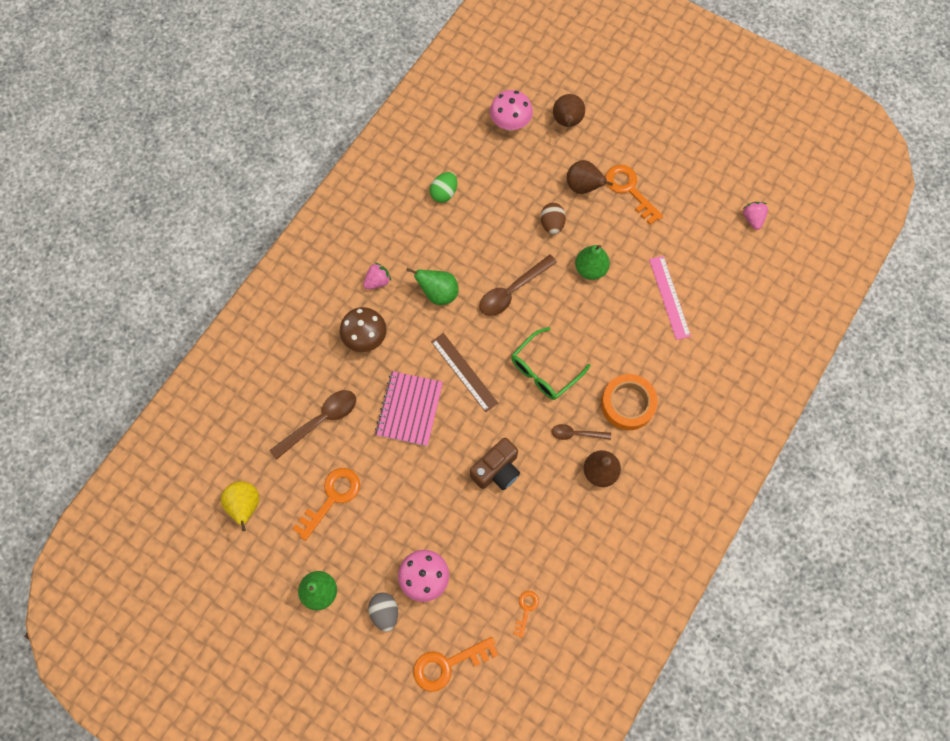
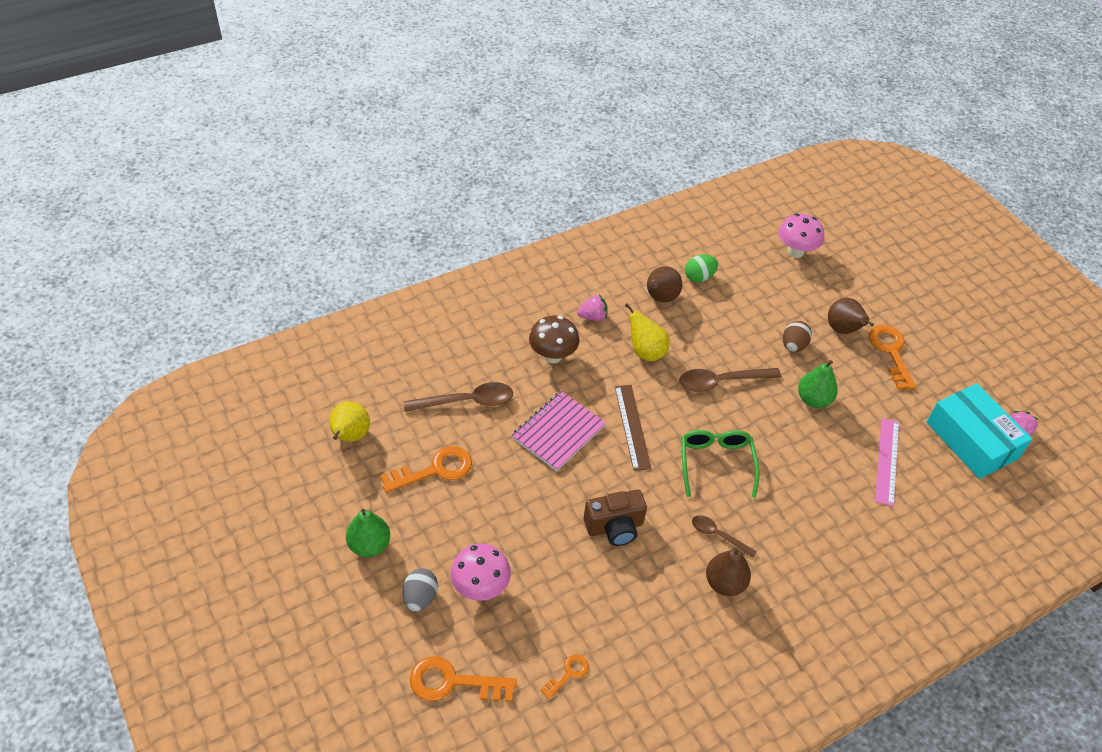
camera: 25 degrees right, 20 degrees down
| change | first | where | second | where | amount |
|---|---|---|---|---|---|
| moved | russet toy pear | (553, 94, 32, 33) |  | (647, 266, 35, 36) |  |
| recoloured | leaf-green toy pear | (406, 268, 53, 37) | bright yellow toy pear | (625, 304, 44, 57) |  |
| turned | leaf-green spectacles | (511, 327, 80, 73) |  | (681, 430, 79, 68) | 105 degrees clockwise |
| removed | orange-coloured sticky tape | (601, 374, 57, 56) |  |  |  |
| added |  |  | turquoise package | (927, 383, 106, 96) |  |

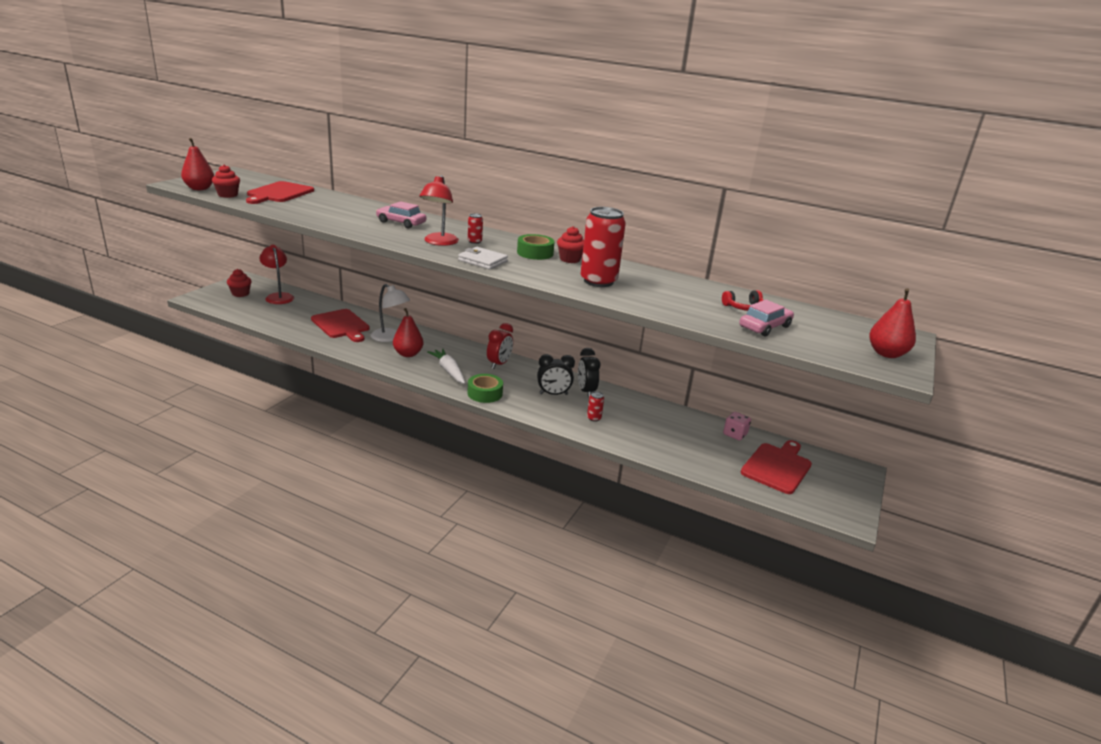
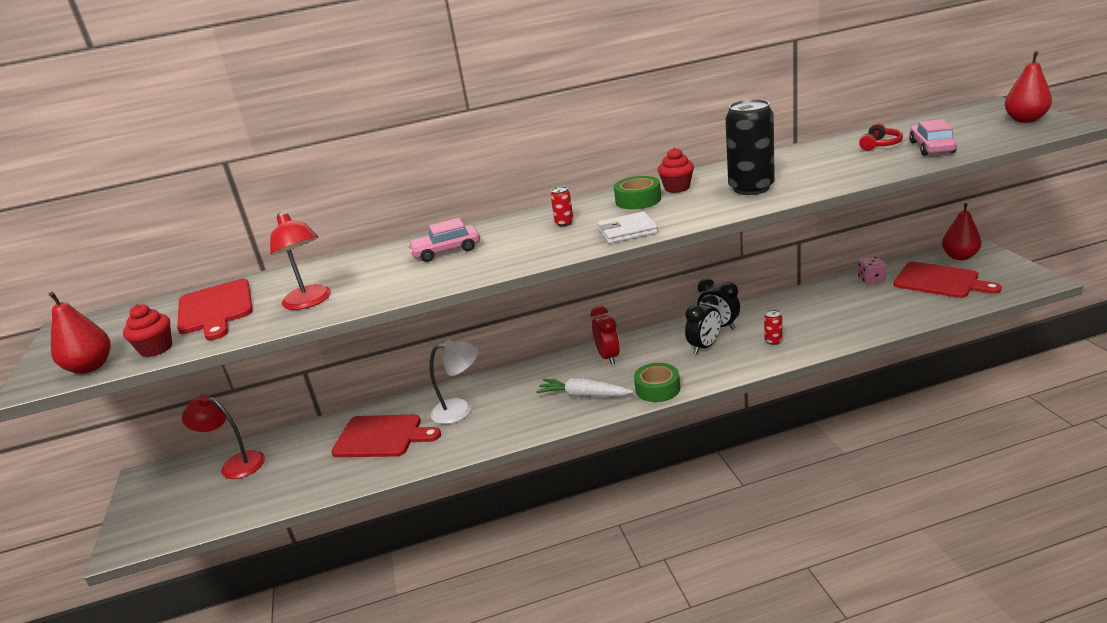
camera: 35 degrees left, 0 degrees up
| change | first | where | second | where | amount |
|---|---|---|---|---|---|
| moved | crimson reading lamp | (419, 175, 40, 71) |  | (270, 212, 61, 98) |  |
| recoloured | crimson can | (581, 207, 45, 80) | black can | (725, 99, 50, 96) |  |
| removed | crimson fairy cake | (227, 269, 25, 28) |  |  |  |
| moved | crimson toy pear | (393, 308, 30, 49) |  | (942, 203, 40, 57) |  |
| turned | crimson bread board | (741, 440, 71, 54) |  | (893, 262, 109, 36) | 135 degrees clockwise |

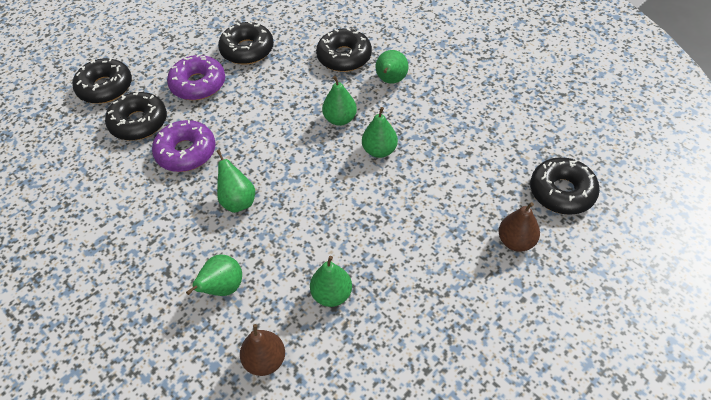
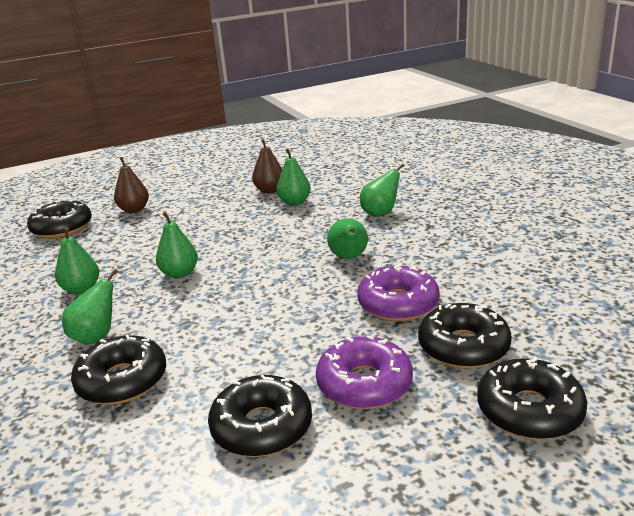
camera: 160 degrees left, 25 degrees down
| change | first | where | second | where | amount |
|---|---|---|---|---|---|
| moved | leaf-green toy pear | (322, 76, 35, 50) |  | (55, 227, 44, 67) |  |
| moved | russet toy pear | (240, 324, 45, 52) |  | (252, 139, 30, 54) |  |

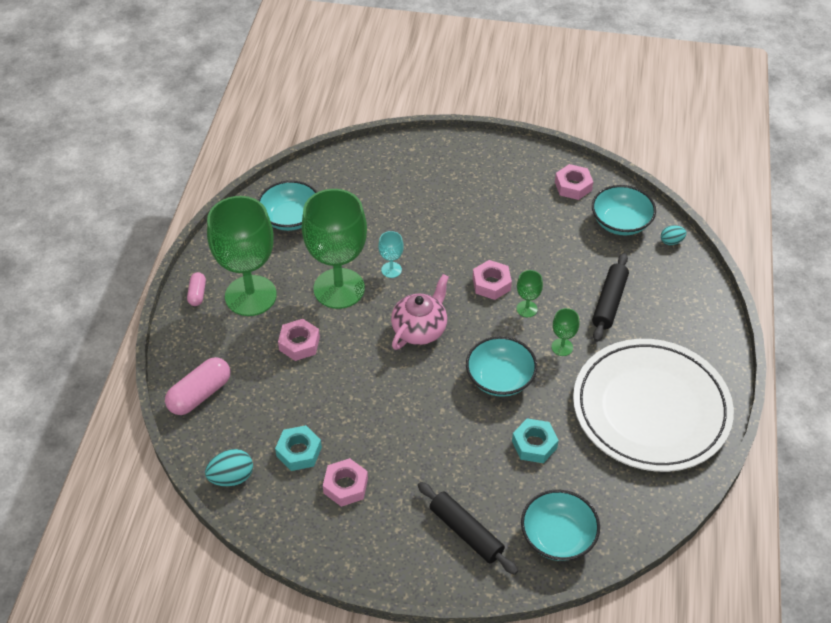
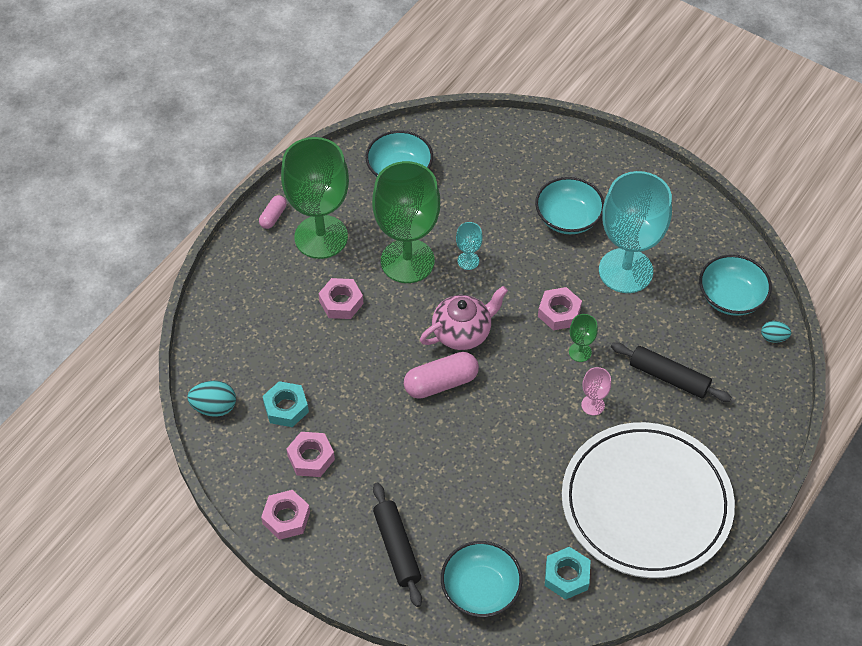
camera: 25 degrees right, 5 degrees up
| change | first | where | second | where | amount |
|---|---|---|---|---|---|
| moved | rosy nut | (555, 164, 38, 36) |  | (261, 490, 49, 50) |  |
| turned | black dough roller | (592, 253, 37, 89) |  | (611, 342, 121, 60) | 75 degrees clockwise |
| recoloured | leaf-green goblet | (551, 308, 28, 48) | rosy goblet | (581, 367, 30, 49) |  |
| moved | turquoise deep dish | (466, 336, 71, 61) |  | (535, 177, 69, 57) |  |
| moved | rosy capsule | (165, 357, 65, 58) |  | (404, 352, 75, 47) |  |
| moved | turquoise nut | (512, 418, 47, 45) |  | (545, 547, 46, 53) |  |
| added |  |  | turquoise goblet | (599, 171, 73, 122) |  |

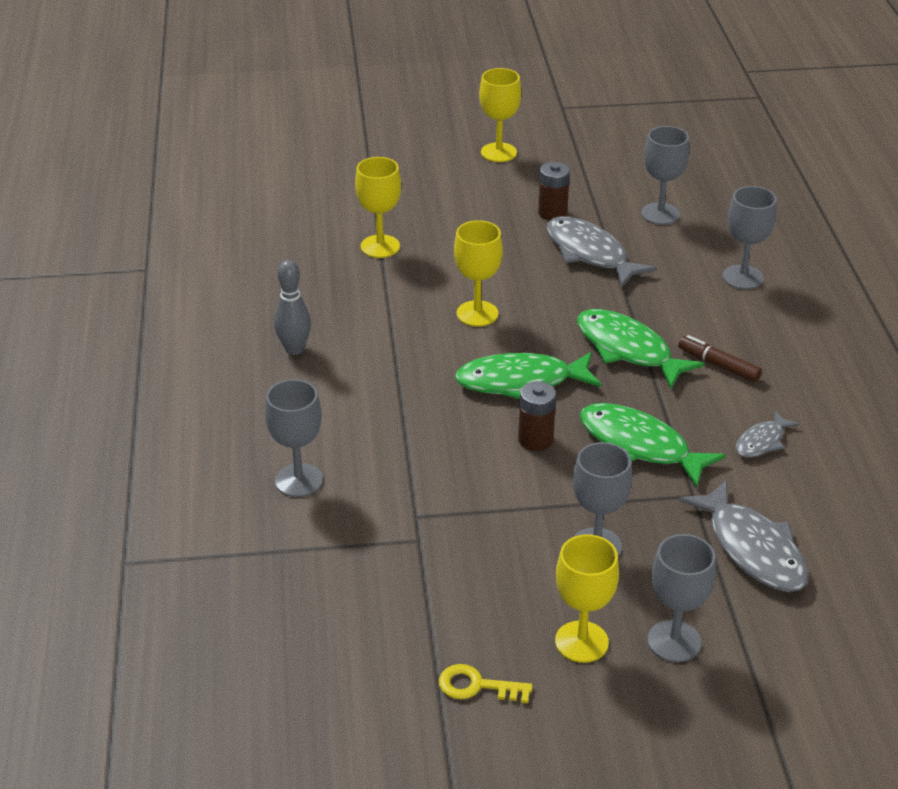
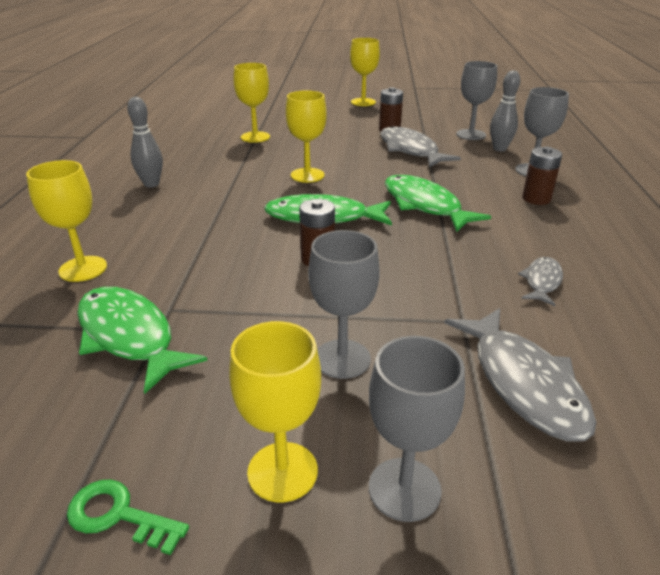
camera: 10 degrees right, 5 degrees down
| change | first | where | second | where | amount |
|---|---|---|---|---|---|
| removed | russet marker pen | (678, 335, 84, 47) |  |  |  |
| recoloured | ash-grey goblet | (265, 379, 58, 118) | bright yellow goblet | (26, 160, 81, 122) |  |
| moved | leaf-green fish | (580, 403, 146, 84) |  | (77, 287, 130, 107) |  |
| turned | ash-grey fish | (735, 410, 65, 48) |  | (518, 257, 45, 49) | 150 degrees clockwise |
| recoloured | bright yellow key | (439, 664, 94, 39) | leaf-green key | (67, 479, 122, 76) |  |
| added |  |  | ash-grey bowling pin | (490, 70, 30, 82) |  |
| added |  |  | russet power cell | (522, 147, 40, 58) |  |

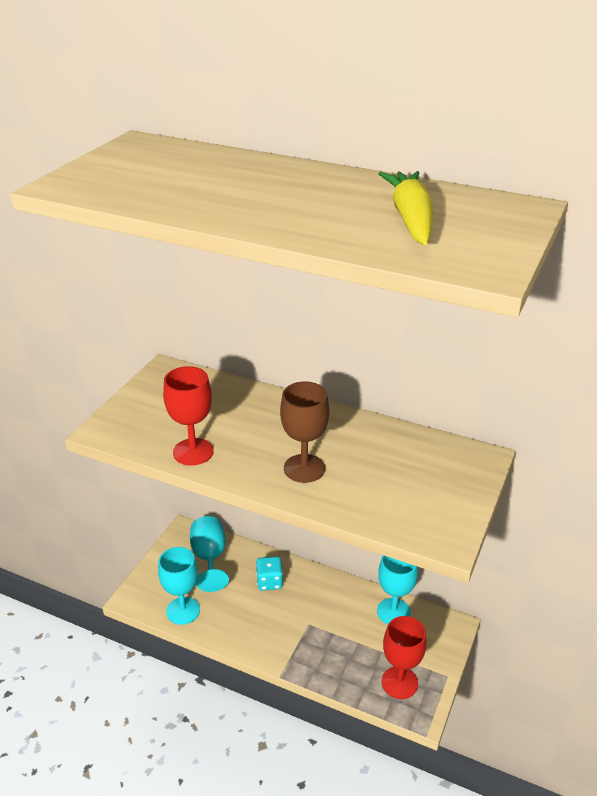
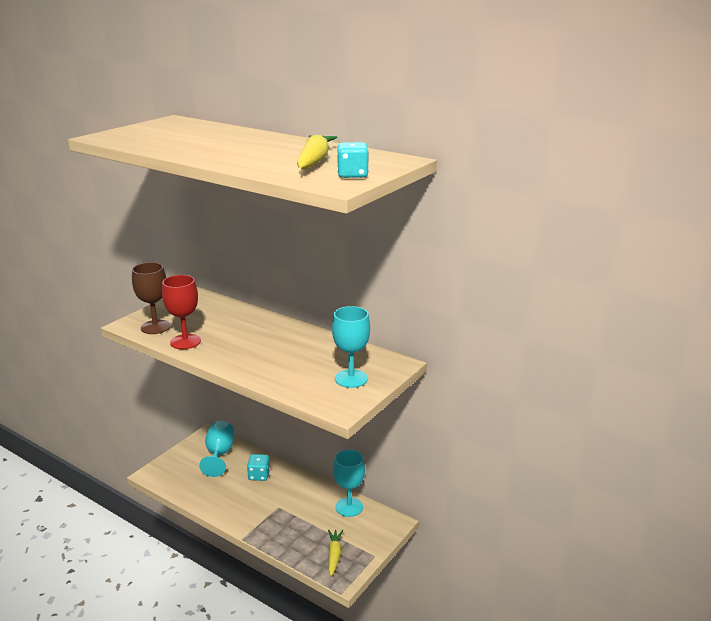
camera: 10 degrees right, 10 degrees down
| change | first | where | second | where | amount |
|---|---|---|---|---|---|
| moved | russet goblet | (280, 382, 49, 101) |  | (132, 262, 39, 72) |  |
| moved | turquoise goblet | (158, 547, 42, 78) |  | (332, 306, 38, 82) |  |
| replaced | crimson goblet | (382, 616, 44, 83) | bright yellow toy carrot | (328, 530, 15, 46) |  |
| added |  |  | turquoise game die | (337, 142, 32, 36) |  |

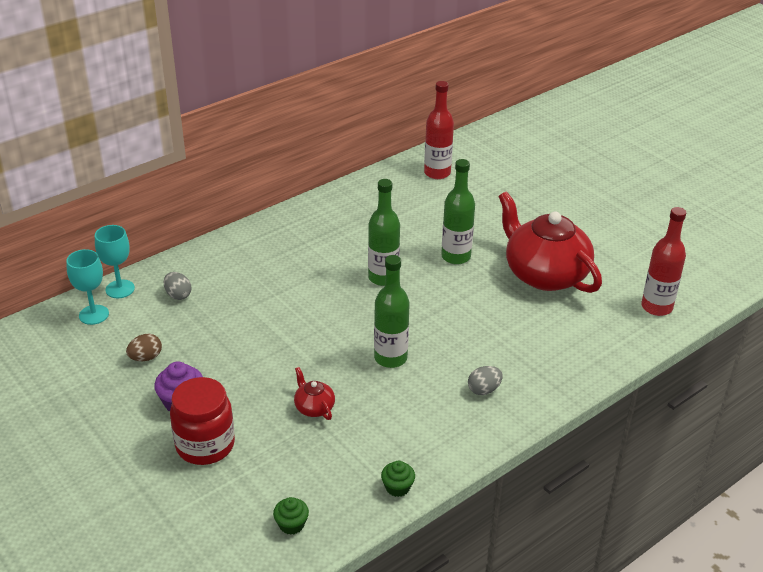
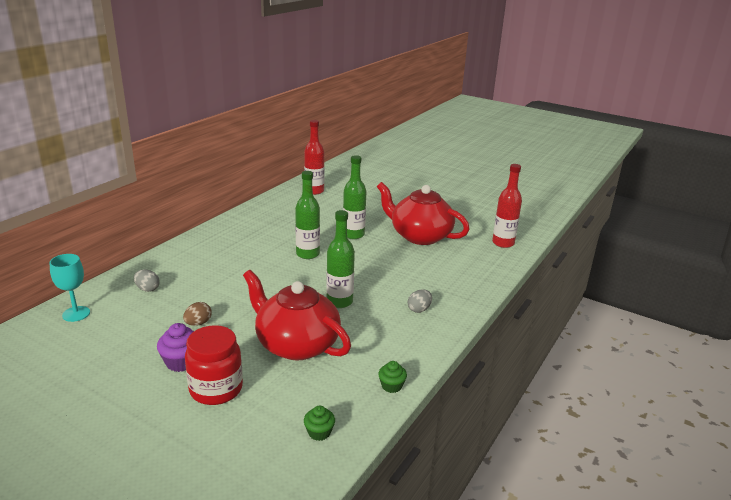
camera: 20 degrees left, 10 degrees down
| change | first | where | second | where | amount |
|---|---|---|---|---|---|
| removed | turquoise goblet | (95, 225, 40, 73) |  |  |  |
| moved | russet egg | (126, 334, 36, 27) |  | (183, 302, 29, 24) |  |
| resized | crimson tea pot | (294, 367, 41, 53) |  | (243, 270, 108, 90) | x2.44 |

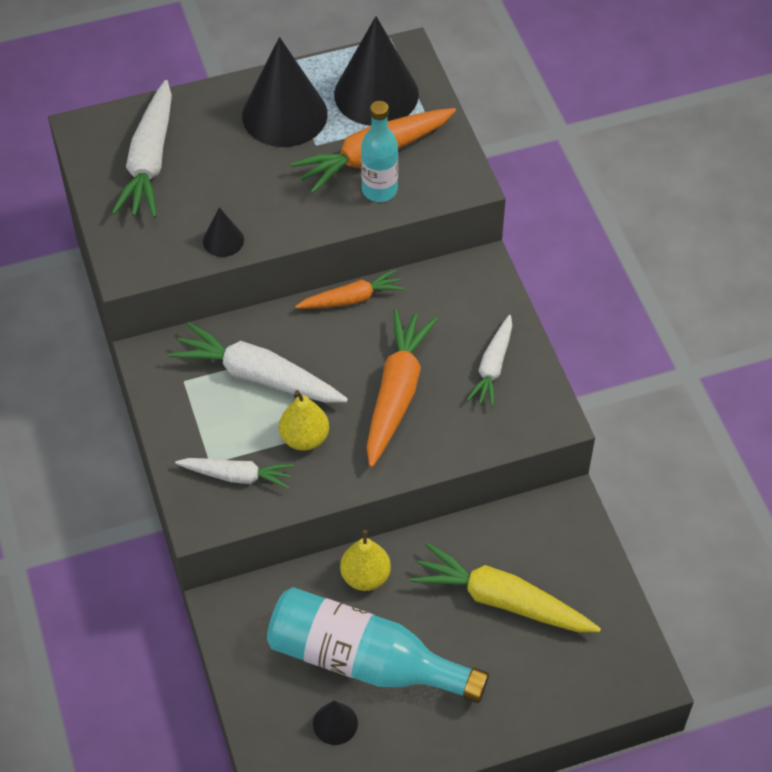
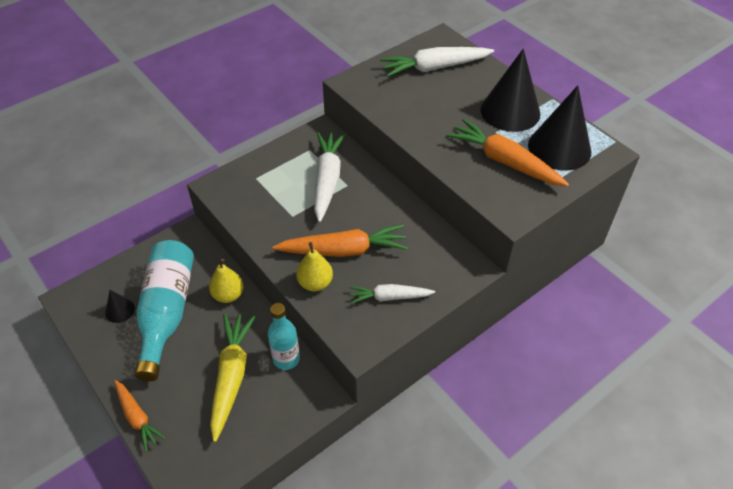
camera: 70 degrees right, 5 degrees down
| change | first | where | second | where | amount |
|---|---|---|---|---|---|
| moved | turquoise bottle | (361, 101, 37, 101) |  | (268, 303, 32, 67) |  |
| removed | black cone shape | (203, 207, 41, 50) |  |  |  |
| moved | orange-coloured toy carrot | (295, 269, 110, 40) |  | (114, 380, 52, 72) |  |
| moved | bright yellow toy pear | (279, 390, 50, 61) |  | (296, 242, 37, 49) |  |
| removed | snow-white toy carrot | (175, 458, 119, 31) |  |  |  |

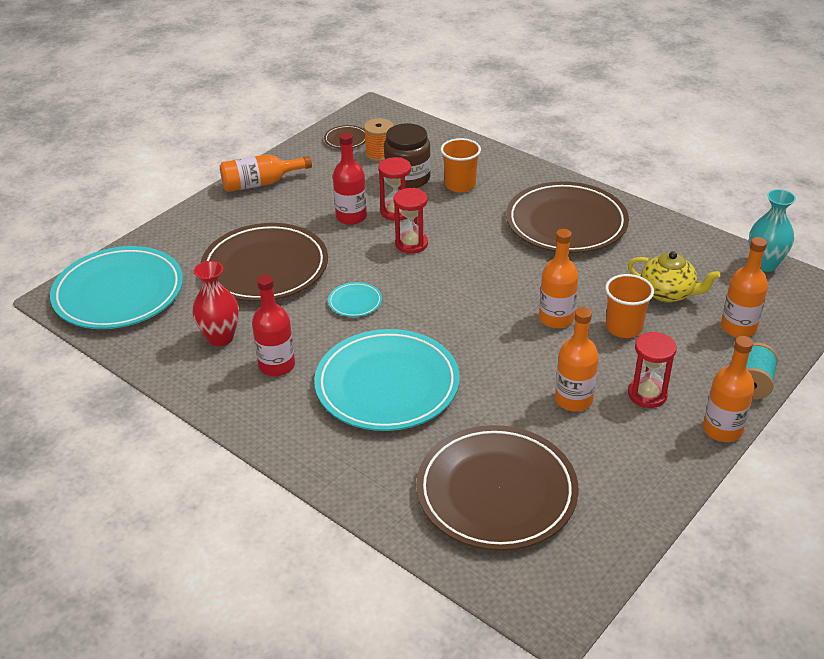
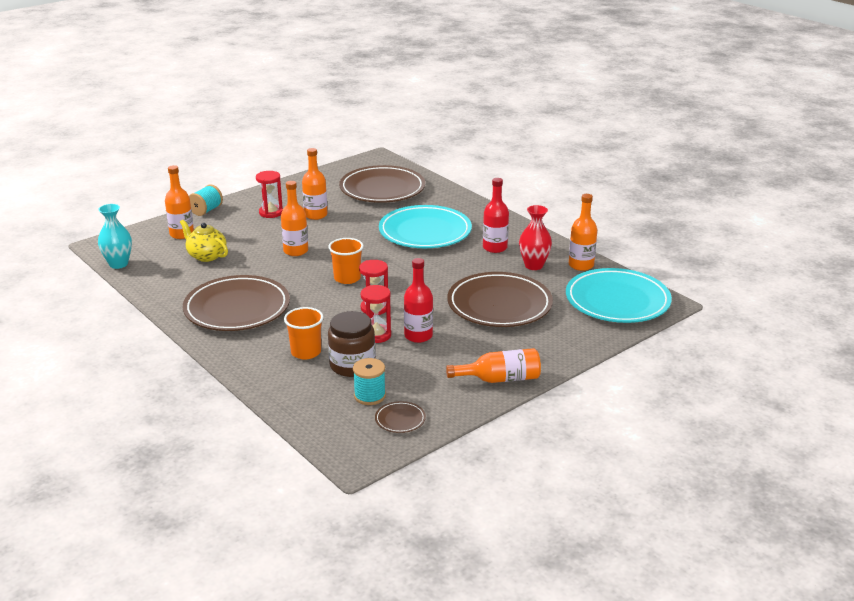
camera: 170 degrees left, 10 degrees down
| change | first | where | second | where | amount |
|---|---|---|---|---|---|
| recoloured | orange-coloured spool | (364, 118, 30, 44) | turquoise spool | (353, 358, 33, 47) |  |
| moved | orange-coloured beaker | (605, 274, 49, 64) |  | (328, 238, 36, 46) |  |
| removed | turquoise plate | (328, 282, 54, 35) |  |  |  |
| moved | orange-coloured bottle | (703, 336, 52, 106) |  | (569, 194, 28, 77) |  |

